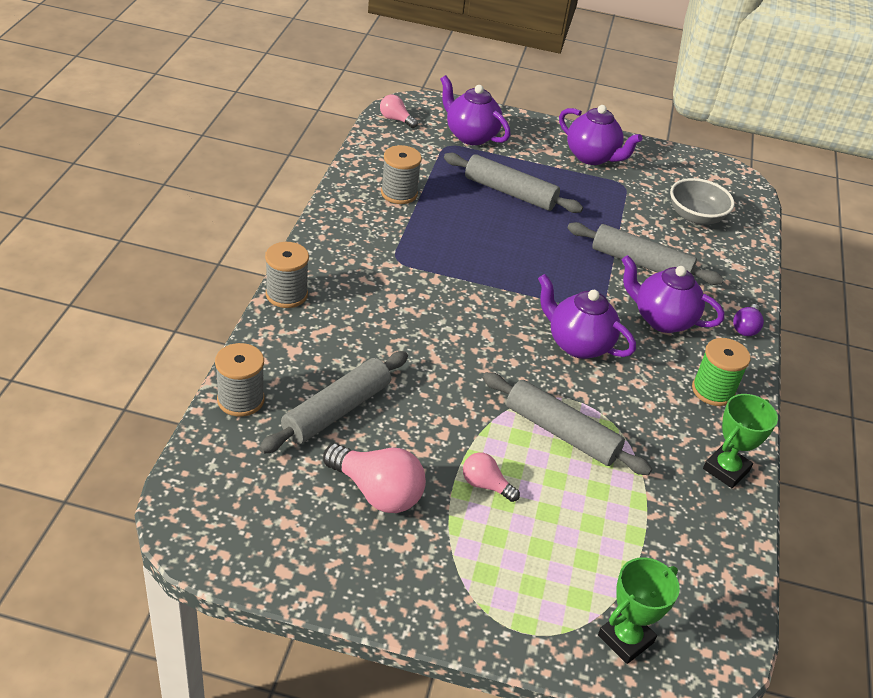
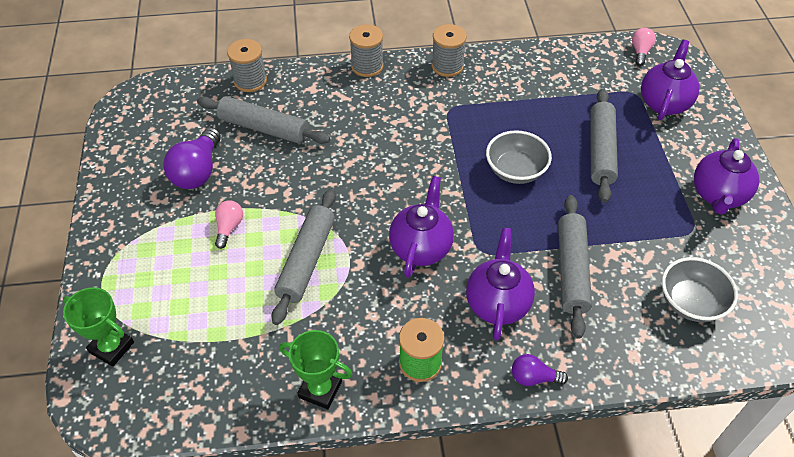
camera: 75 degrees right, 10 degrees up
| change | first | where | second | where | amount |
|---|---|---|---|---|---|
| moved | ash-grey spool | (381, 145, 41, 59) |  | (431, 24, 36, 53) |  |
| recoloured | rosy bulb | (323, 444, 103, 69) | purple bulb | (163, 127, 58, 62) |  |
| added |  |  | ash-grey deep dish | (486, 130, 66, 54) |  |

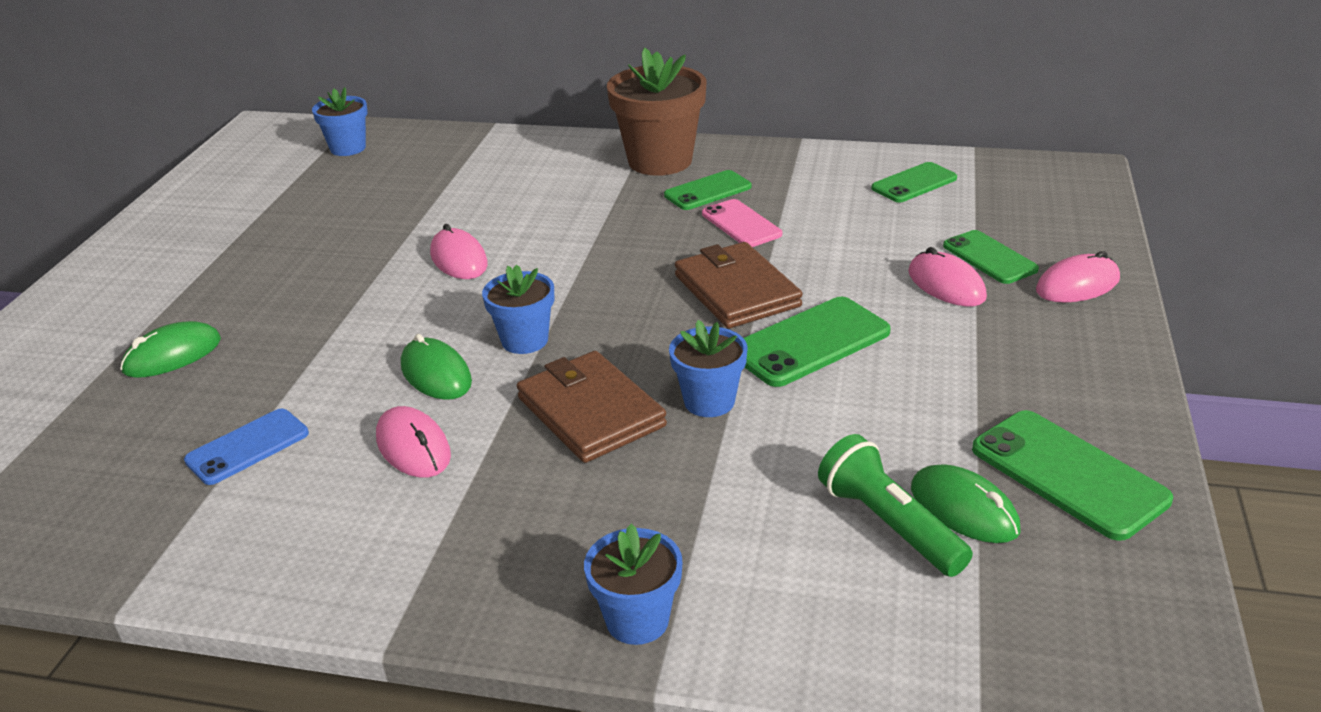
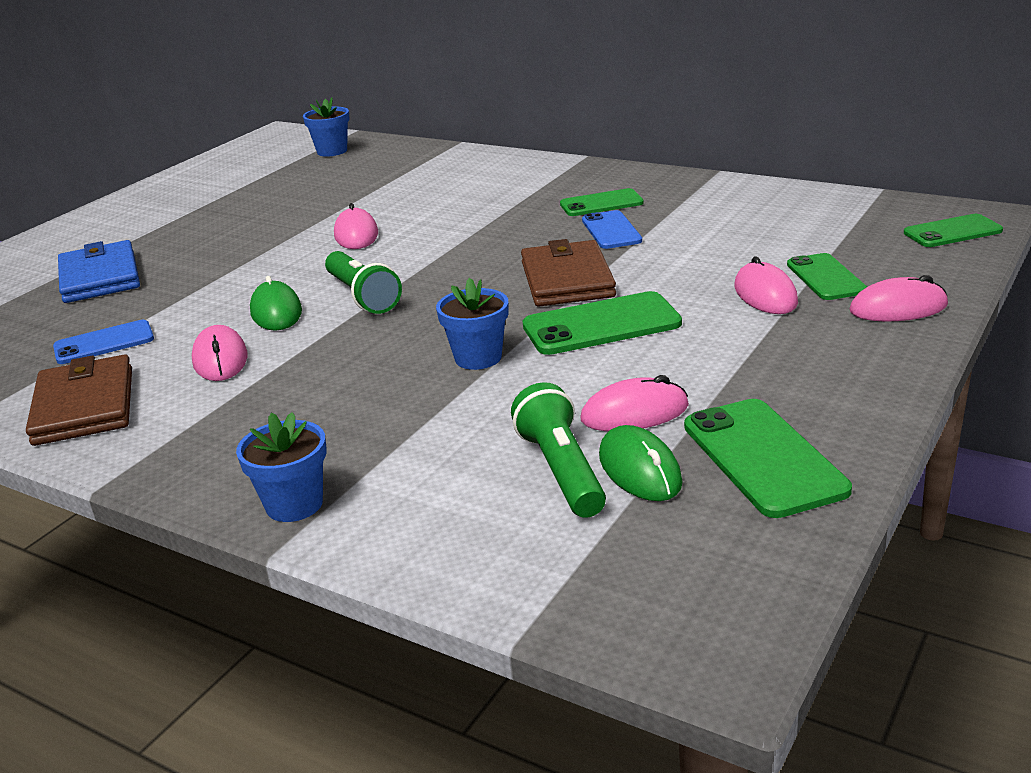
camera: 20 degrees right, 5 degrees down
| change | first | where | second | where | amount |
|---|---|---|---|---|---|
| removed | russet potted plant | (607, 48, 99, 128) |  |  |  |
| moved | leaf-green phone | (871, 162, 86, 40) |  | (904, 214, 99, 33) |  |
| recoloured | rosy phone | (702, 199, 80, 48) | blue phone | (582, 210, 60, 39) |  |
| replaced | blue potted plant | (482, 265, 72, 89) | leaf-green flashlight | (325, 251, 77, 63) |  |
| replaced | leaf-green mouse | (120, 321, 101, 57) | blue billfold | (58, 240, 82, 63) |  |
| moved | russet billfold | (517, 351, 150, 112) |  | (26, 355, 106, 91) |  |
| added |  |  | rosy mouse | (580, 375, 109, 56) |  |

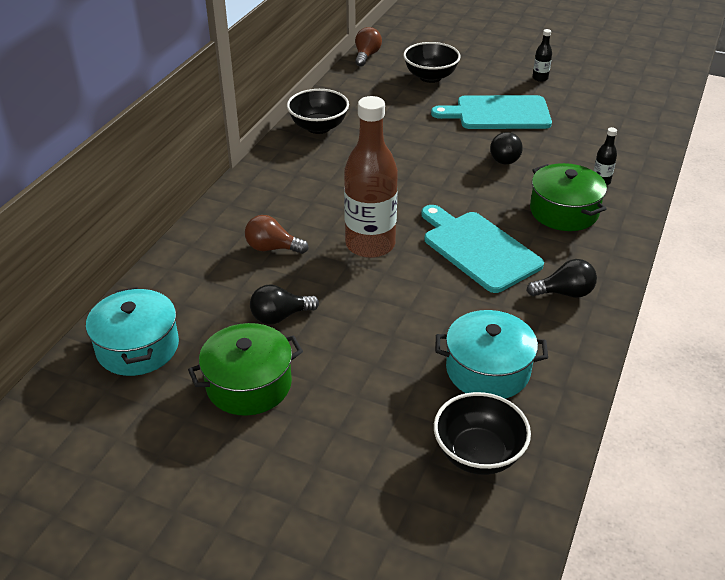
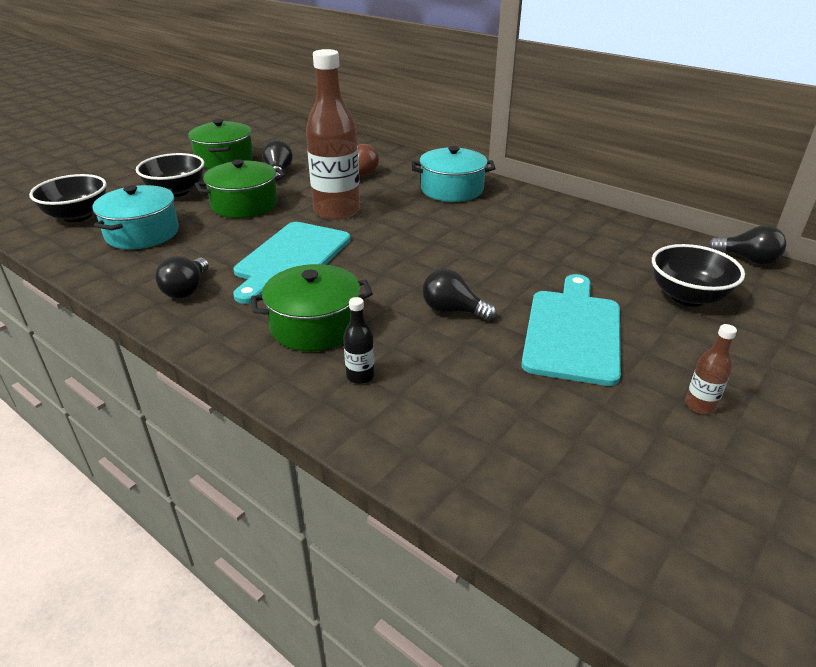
camera: 105 degrees right, 5 degrees down
| change | first | where | second | where | amount |
|---|---|---|---|---|---|
| recoloured | russet bulb | (355, 27, 27, 39) | black bulb | (708, 225, 78, 40) |  |
| recoloured | black bottle | (533, 29, 19, 53) | russet bottle | (685, 324, 52, 90) |  |
| moved | black deep dish | (287, 89, 62, 45) |  | (136, 153, 68, 44) |  |
| turned | turquoise bread board | (421, 205, 123, 88) |  | (233, 222, 118, 82) | 135 degrees clockwise |
| moved | turquoise cooking pot | (86, 287, 93, 89) |  | (412, 146, 84, 56) |  |
| added |  |  | leaf-green cooking pot | (195, 159, 90, 59) |  |

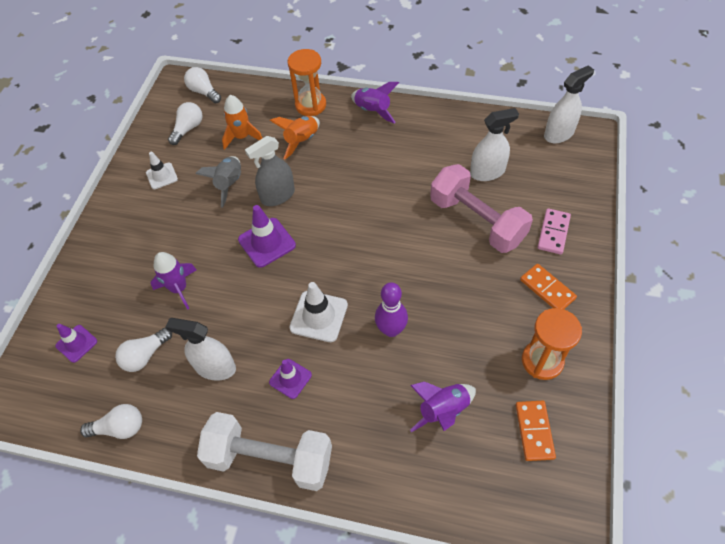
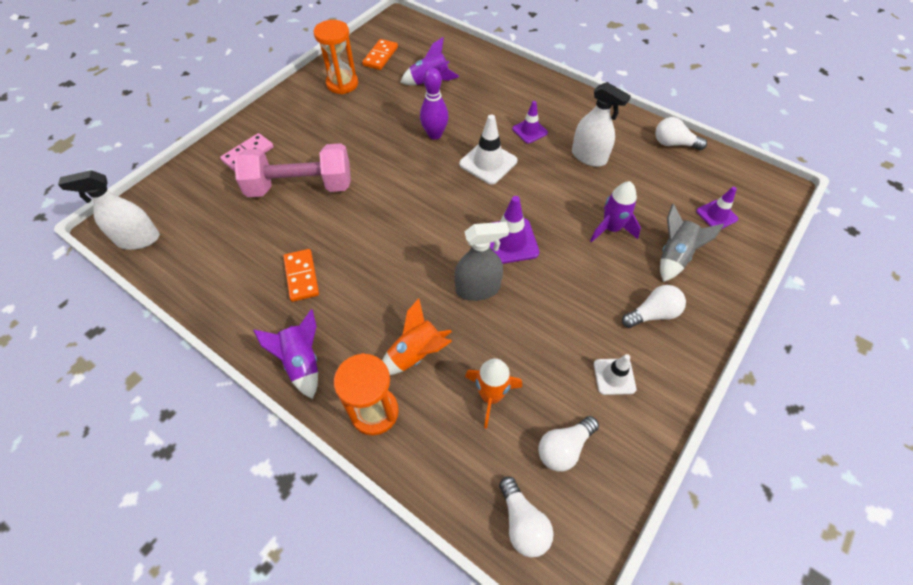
camera: 160 degrees left, 0 degrees up
| change | first | where | second | where | amount |
|---|---|---|---|---|---|
| removed | snow-white sprayer | (470, 108, 49, 73) |  |  |  |
| moved | ash-grey rocket | (195, 156, 46, 52) |  | (660, 204, 64, 78) |  |
| turned | rosy dumbbell | (430, 164, 103, 89) |  | (234, 143, 117, 54) | 75 degrees counterclockwise |
| moved | orange-coloured domino tile | (520, 264, 57, 45) |  | (283, 249, 36, 53) |  |
| moved | snow-white bulb | (115, 328, 57, 44) |  | (622, 285, 64, 43) |  |
| removed | snow-white dumbbell | (197, 412, 135, 79) |  |  |  |

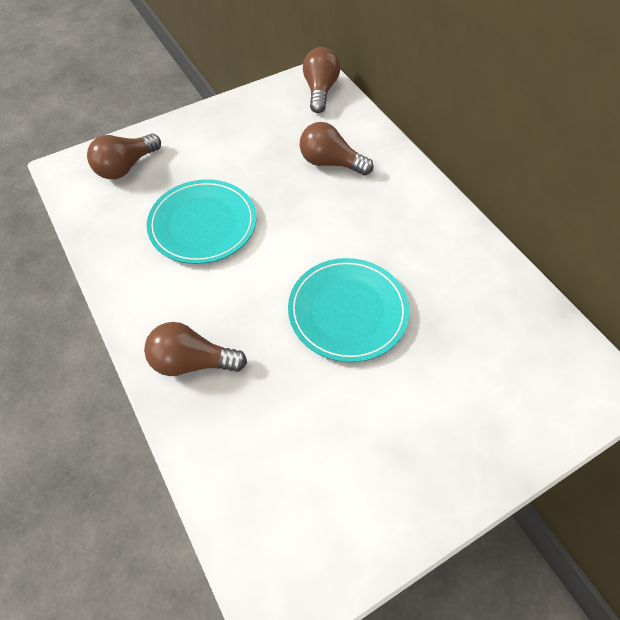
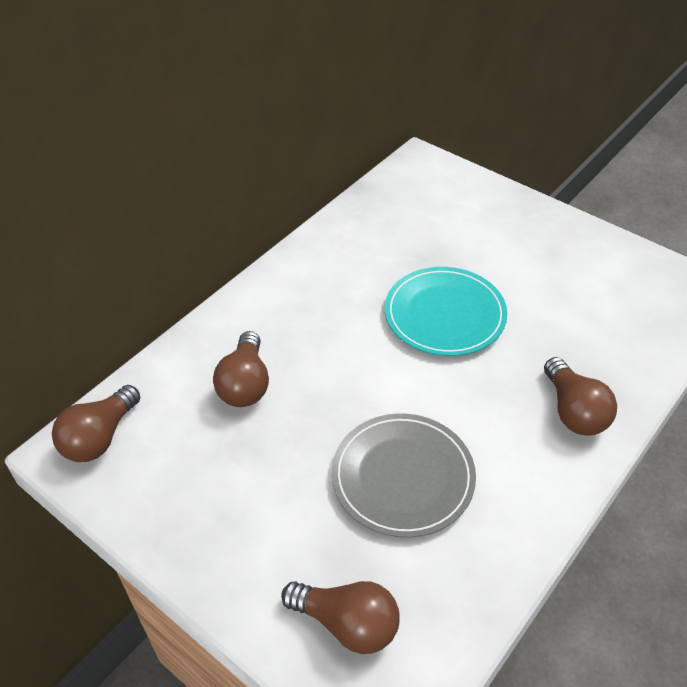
camera: 110 degrees left, 10 degrees down
| change | first | where | second | where | amount |
|---|---|---|---|---|---|
| turned | russet bulb | (303, 47, 37, 66) |  | (52, 385, 88, 77) | 45 degrees counterclockwise |
| recoloured | turquoise plate | (147, 179, 109, 85) | ash-grey plate | (332, 413, 144, 125) |  |

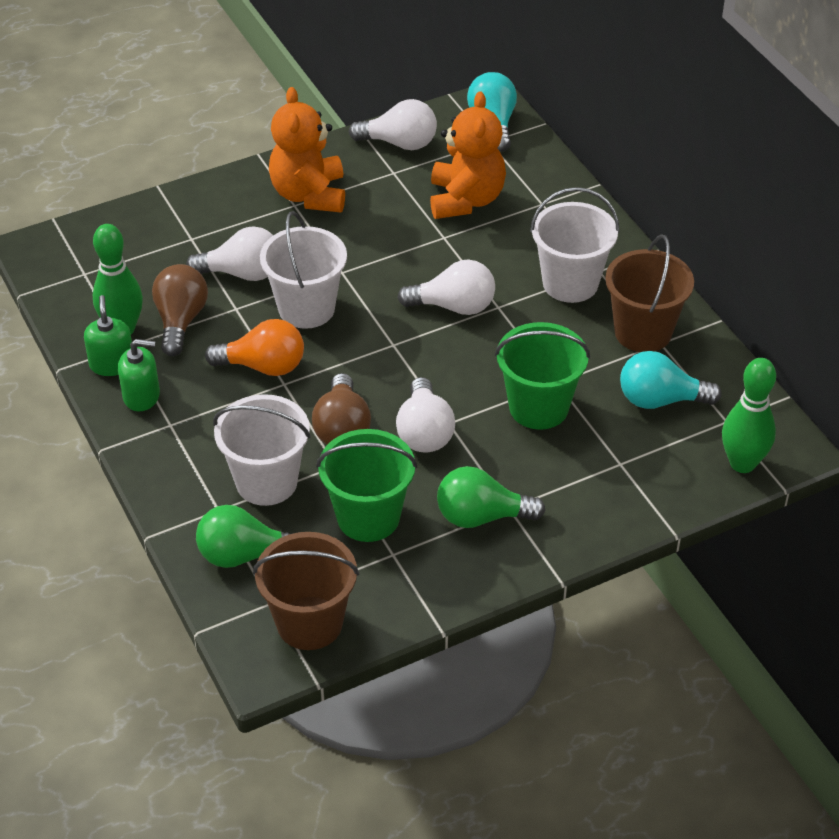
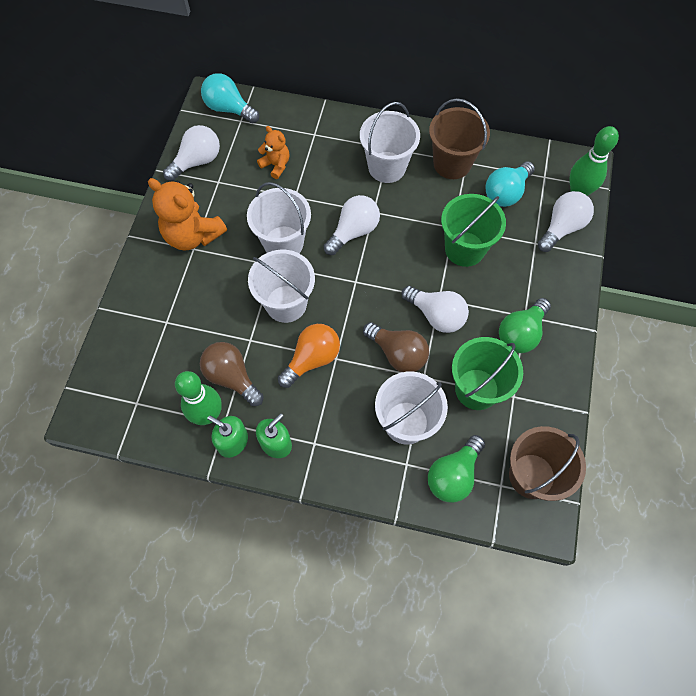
camera: 50 degrees left, 20 degrees up
| change | first | where | second | where | amount |
|---|---|---|---|---|---|
| resized | orange-coloured stuffed bear | (430, 91, 76, 128) |  | (257, 126, 32, 53) | x0.55 |
| moved | snow-white bulb | (186, 226, 87, 55) |  | (538, 191, 56, 61) |  |
| added |  |  | snow-white bucket | (247, 182, 64, 71) |  |

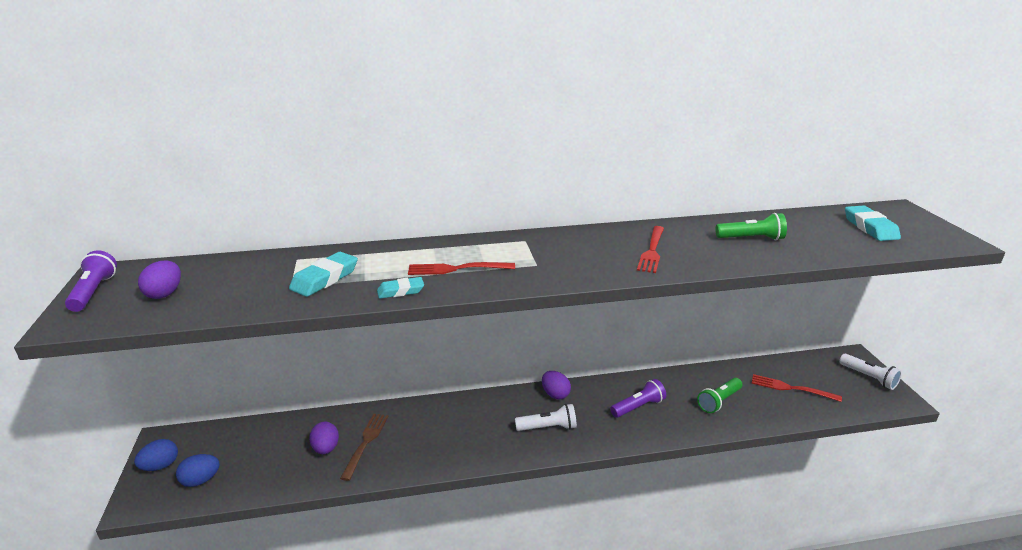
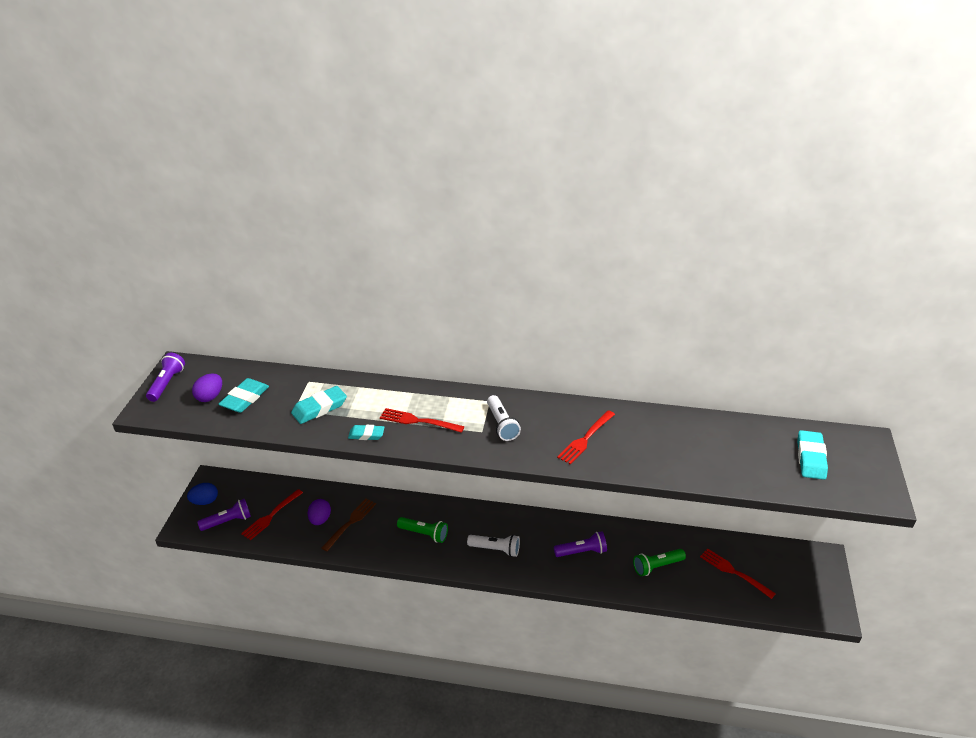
camera: 20 degrees right, 10 degrees up
| change | first | where | second | where | amount |
|---|---|---|---|---|---|
| moved | leaf-green flashlight | (715, 213, 72, 27) |  | (397, 517, 51, 26) |  |
| moved | snow-white flashlight | (839, 354, 63, 36) |  | (487, 395, 34, 46) |  |
| removed | purple egg | (542, 371, 29, 29) |  |  |  |
| replaced | blue egg | (176, 454, 44, 33) | purple flashlight | (197, 499, 54, 32) |  |
| added |  |  | turquoise pencil eraser | (218, 378, 51, 35) |  |
| added |  |  | crimson table fork | (241, 489, 62, 51) |  |

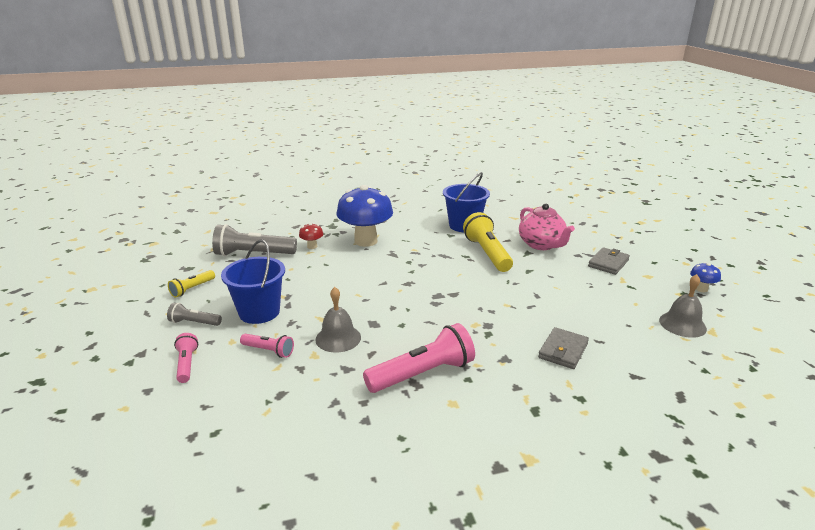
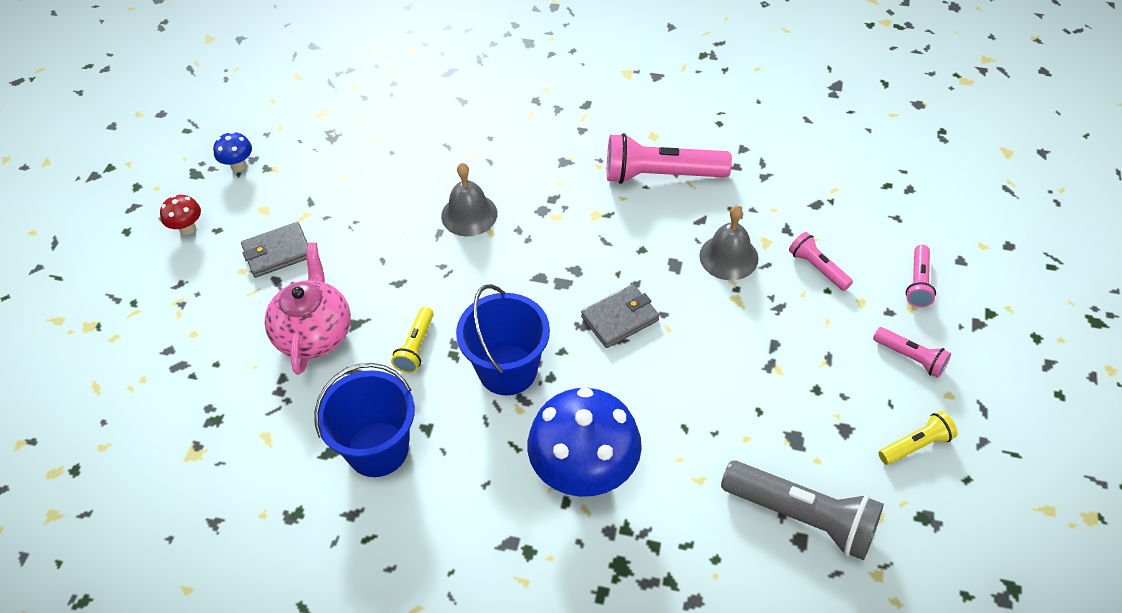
camera: 150 degrees left, 25 degrees up
| change | first | where | second | where | amount |
|---|---|---|---|---|---|
| resized | bright yellow flashlight | (463, 212, 50, 60) |  | (391, 307, 43, 66) | x0.53 |
| moved | crimson mushroom | (299, 223, 24, 26) |  | (160, 195, 41, 40) |  |
| moved | blue bucket | (221, 240, 64, 84) |  | (456, 284, 94, 111) |  |
| moved | ash-grey school bell | (659, 274, 48, 64) |  | (441, 163, 56, 73) |  |
| recoloured | ash-grey flashlight | (167, 303, 55, 23) | rosy flashlight | (873, 327, 78, 51) |  |
| moved | ash-grey billfold | (538, 327, 51, 42) |  | (581, 284, 78, 64) |  |

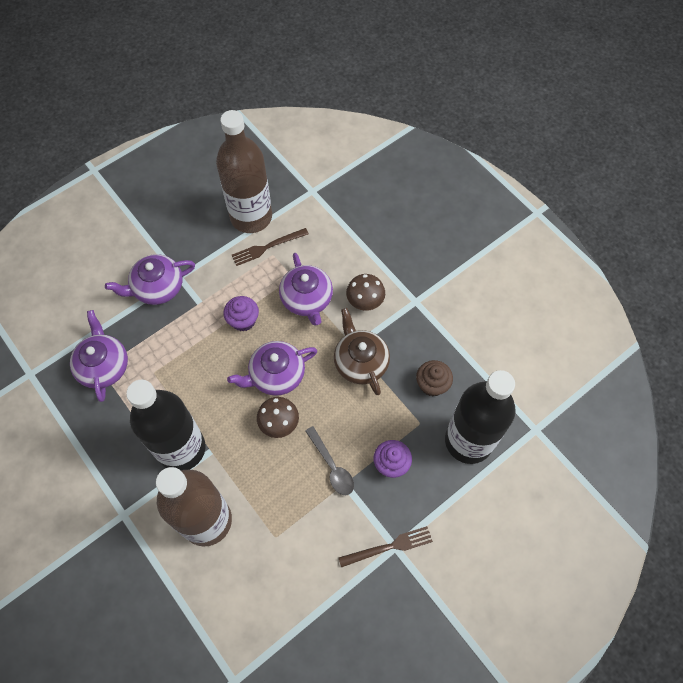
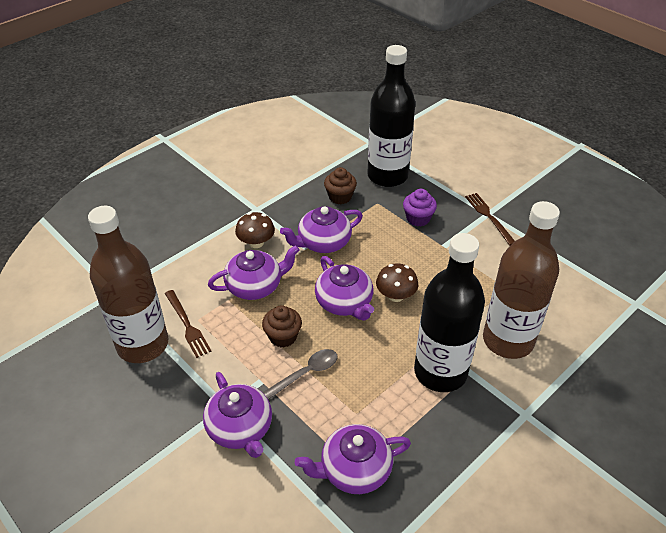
camera: 95 degrees left, 20 degrees down
| change | first | where | second | where | amount |
|---|---|---|---|---|---|
| recoloured | purple fairy cake | (223, 296, 36, 36) | russet fairy cake | (262, 305, 40, 42) |  |
| recoloured | russet tea pot | (334, 308, 56, 87) | purple tea pot | (280, 206, 83, 47) |  |
| moved | ash-grey teaspoon | (305, 426, 49, 69) |  | (262, 349, 75, 51) |  |

